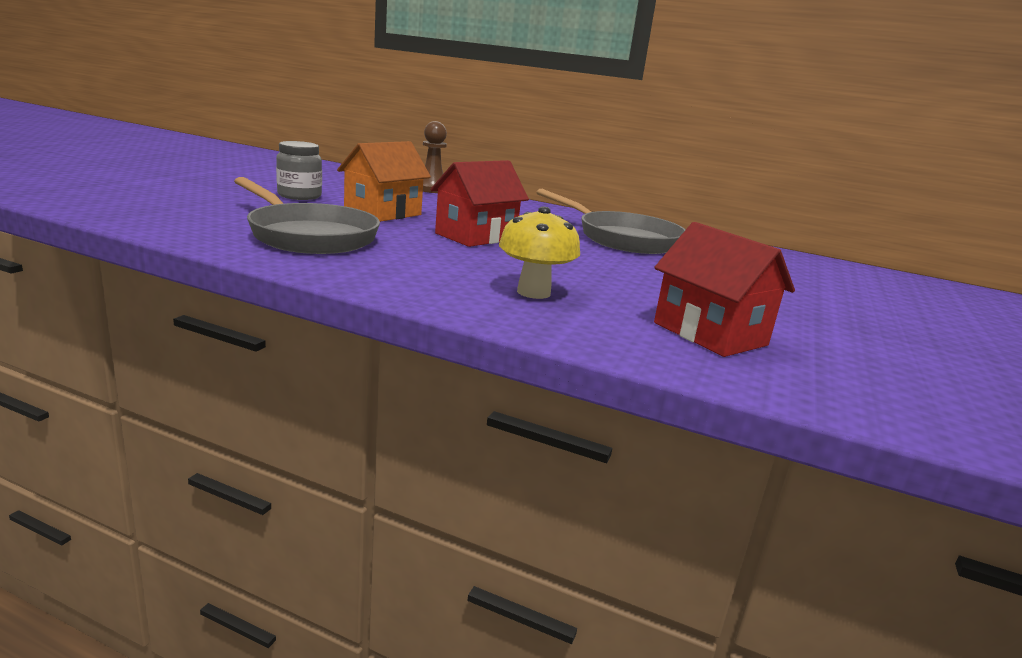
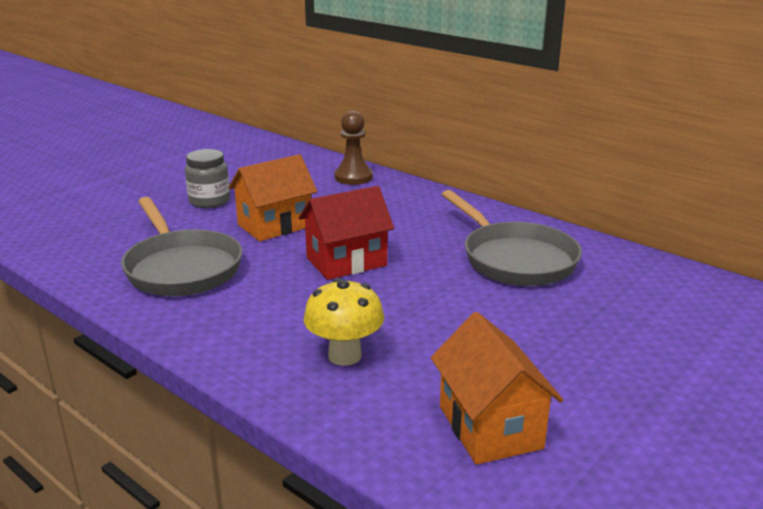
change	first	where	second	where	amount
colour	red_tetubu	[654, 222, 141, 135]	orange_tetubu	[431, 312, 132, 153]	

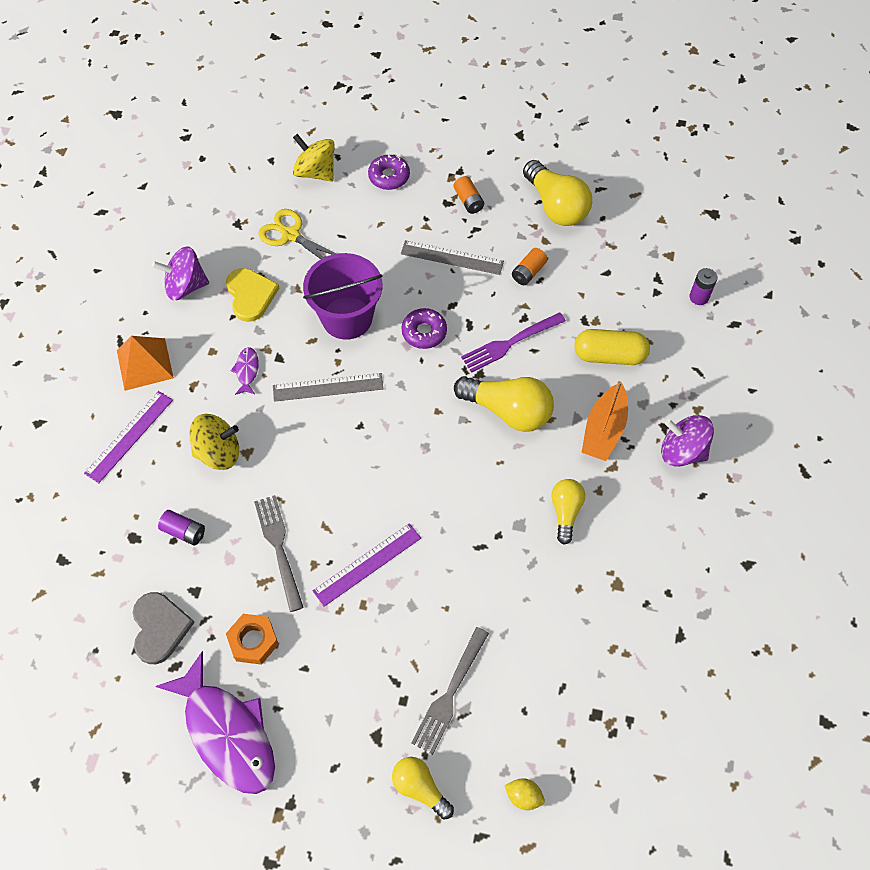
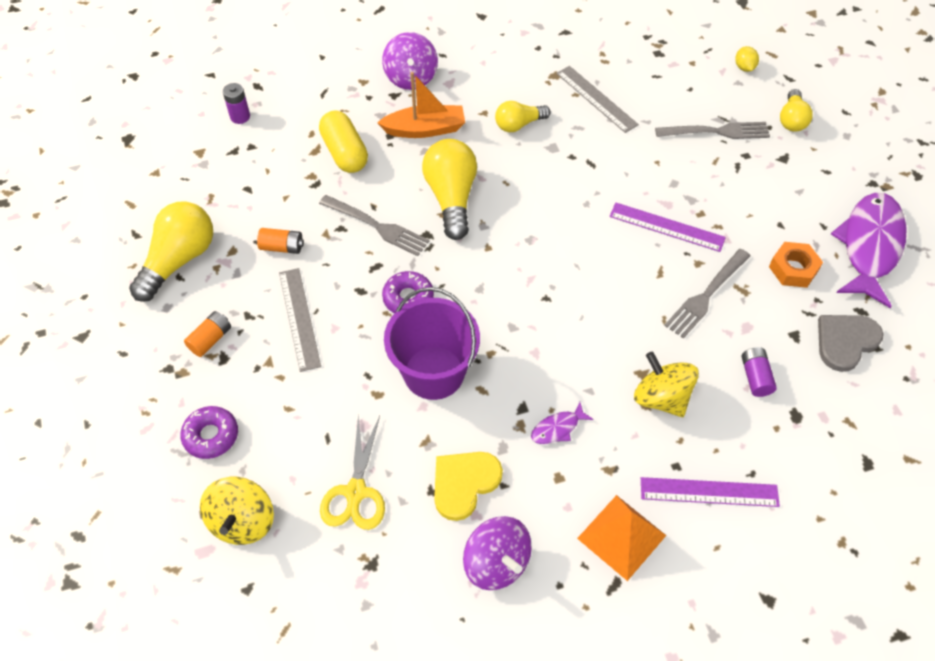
change	first	where	second	where	amount
colour	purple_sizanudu	[461, 312, 105, 61]	grey_sizanudu	[319, 195, 111, 61]	
relocated	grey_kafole	[273, 373, 110, 29]		[556, 66, 83, 67]	

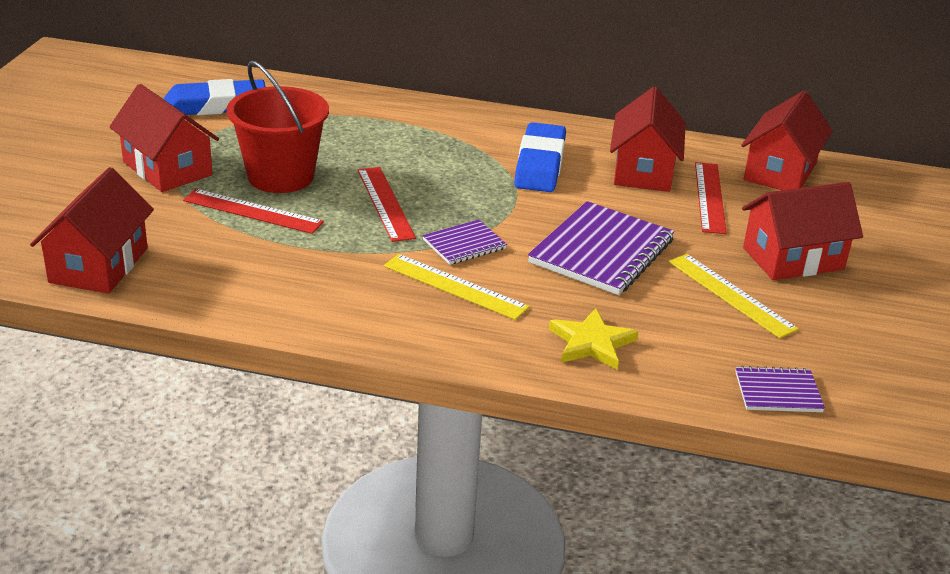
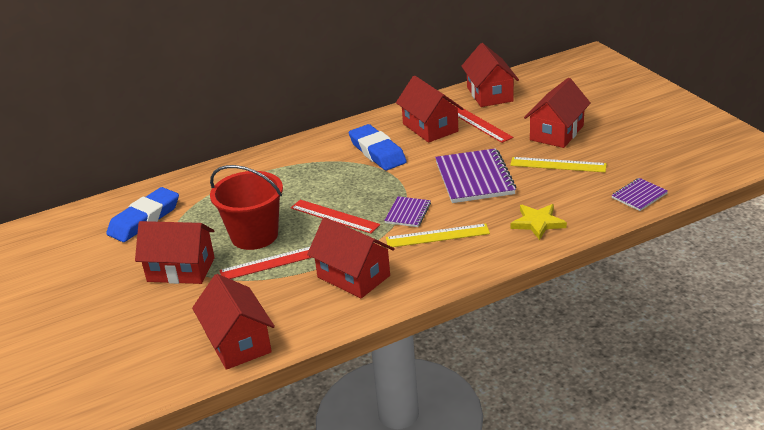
change	first	where	second	where	amount
appeared			red_tetubu	[307, 217, 88, 81]	

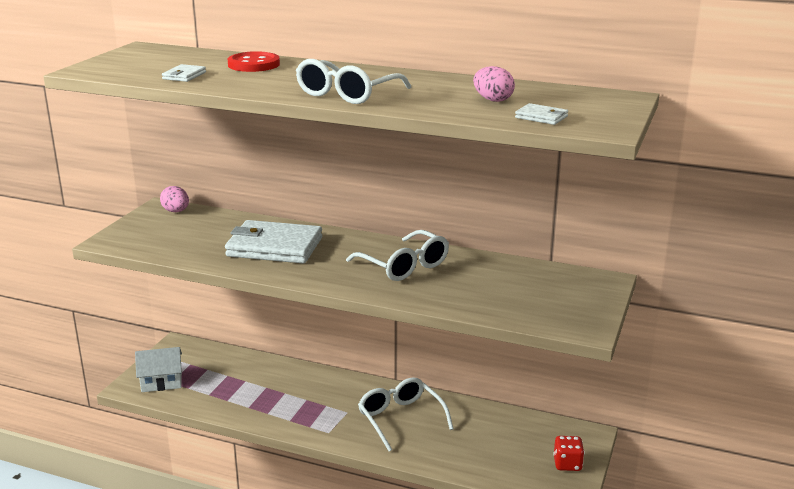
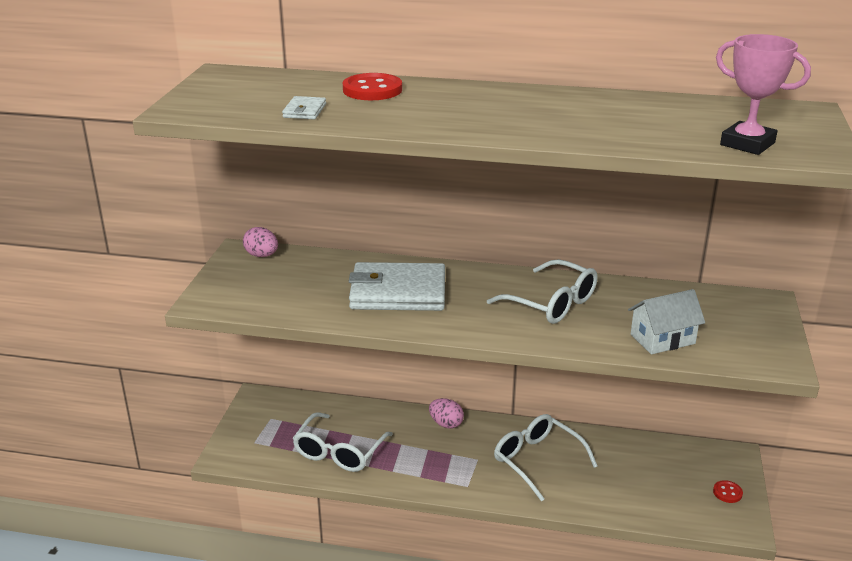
change	first	where	second	where	amount
relocated	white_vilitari	[296, 59, 115, 45]		[292, 412, 101, 60]	
relocated	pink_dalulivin	[473, 66, 42, 36]		[429, 398, 35, 31]	
exchanged	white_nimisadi	[515, 103, 53, 22]	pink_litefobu	[716, 34, 95, 121]	
relocated	white_tetubu	[135, 347, 47, 45]		[628, 289, 77, 65]	
exchanged	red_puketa	[553, 436, 32, 35]	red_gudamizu	[713, 480, 30, 23]	

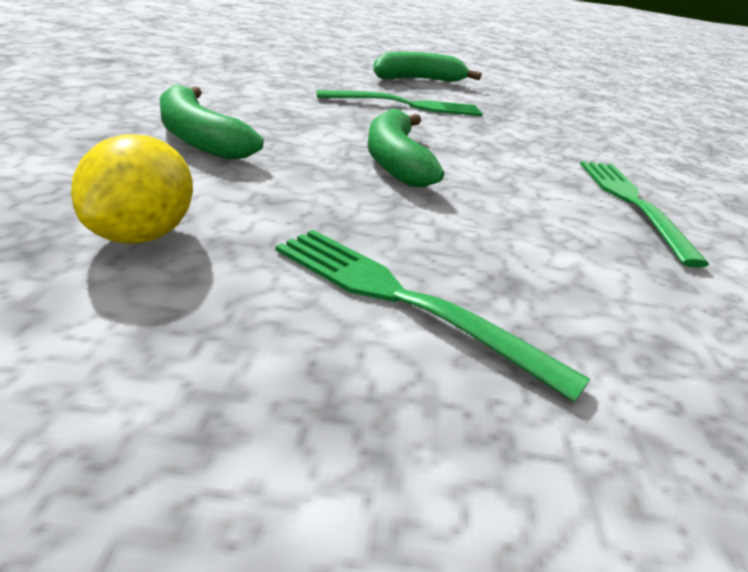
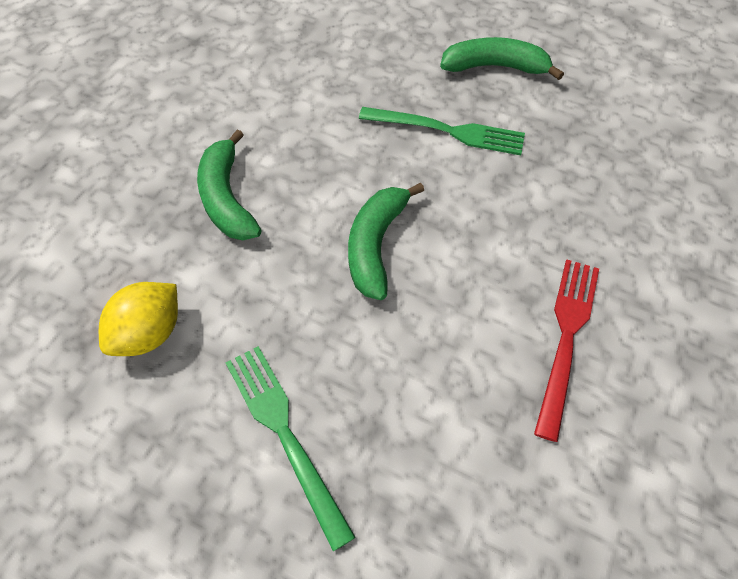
change	first	where	second	where	amount
colour	green_sizanudu	[580, 161, 129, 107]	red_sizanudu	[534, 259, 65, 183]	

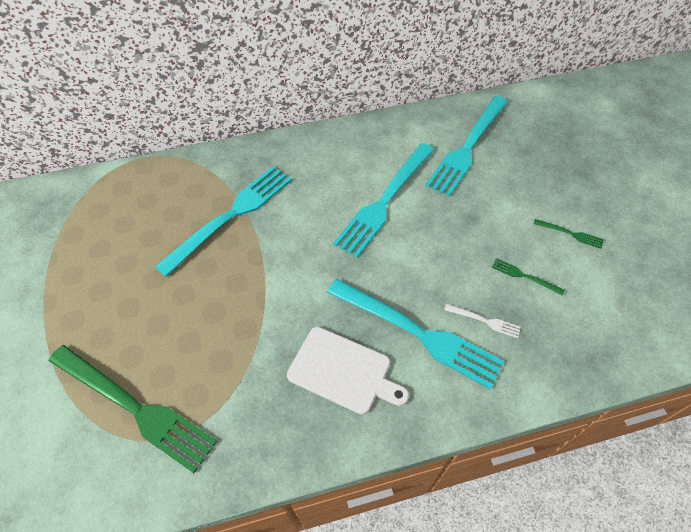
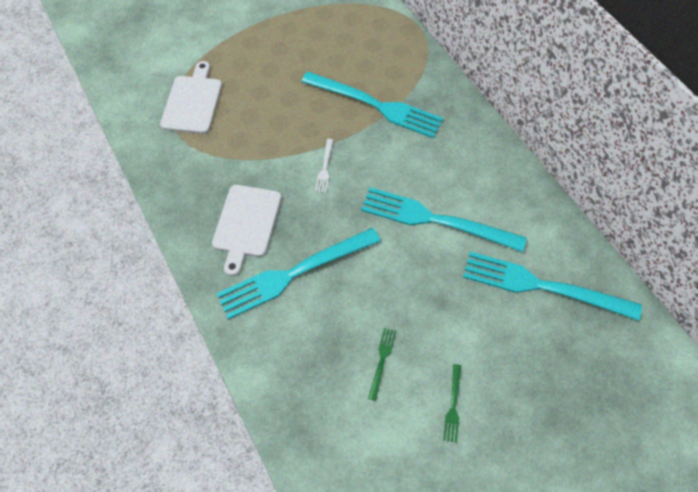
change	first	where	second	where	amount
spun	turquoise_sizanudu	[327, 279, 177, 110]		[216, 228, 164, 91]	45 degrees clockwise
relocated	white_sizanudu	[444, 304, 77, 34]		[315, 139, 18, 54]	
exchanged	green_sizanudu	[49, 345, 168, 128]	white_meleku	[160, 61, 62, 73]	

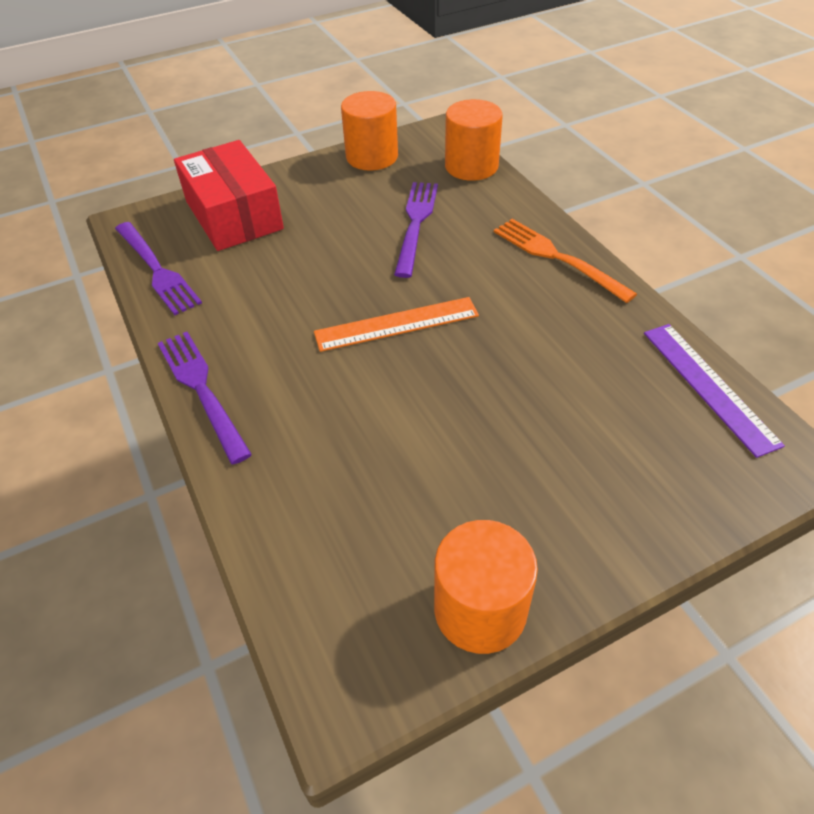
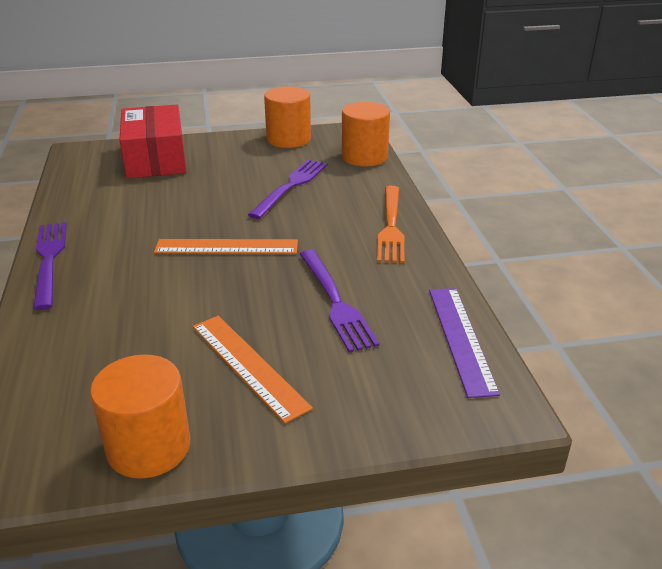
change	first	where	second	where	amount
spun	orange_sizanudu	[494, 219, 143, 84]		[377, 186, 27, 77]	150 degrees counterclockwise
relocated	purple_sizanudu	[115, 222, 87, 93]		[300, 250, 79, 103]	
appeared			orange_kafole	[193, 316, 120, 107]	

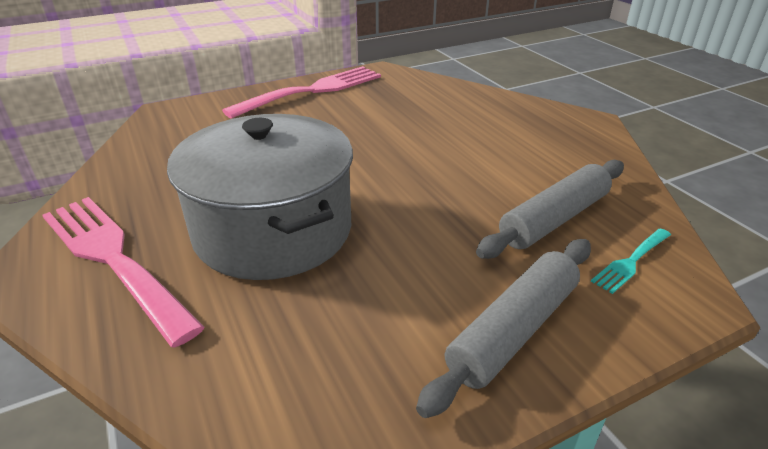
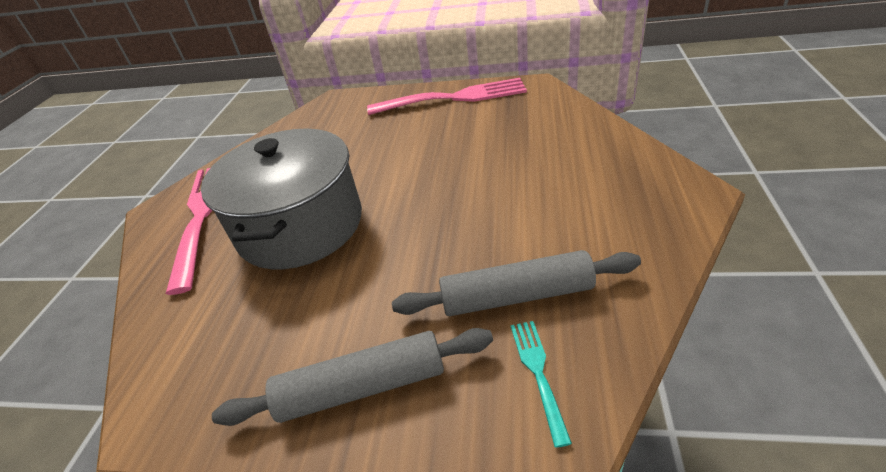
change	first	where	second	where	amount
spun	turquoise_sizanudu	[591, 229, 80, 65]		[511, 321, 61, 127]	90 degrees clockwise

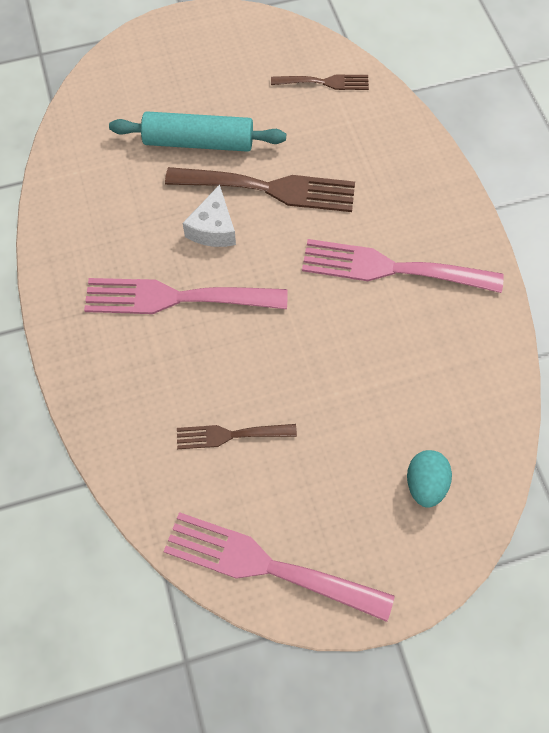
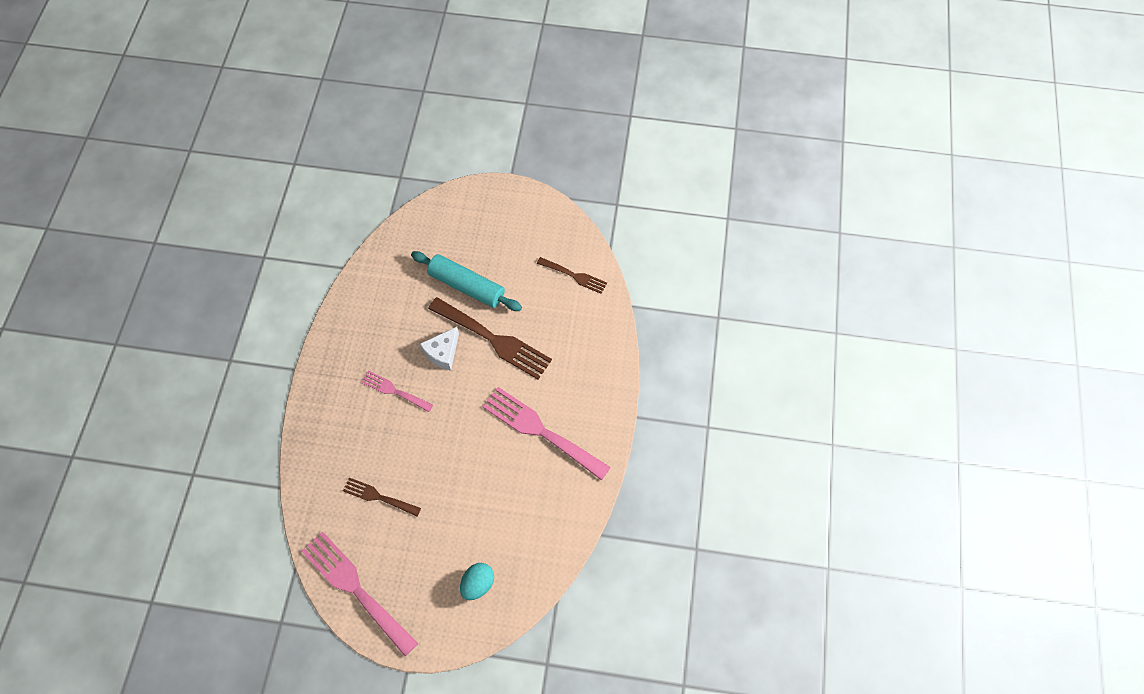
change	first	where	second	where	amount
size	pink_sizanudu	[84, 278, 204, 36]		[361, 371, 72, 41]	x0.55

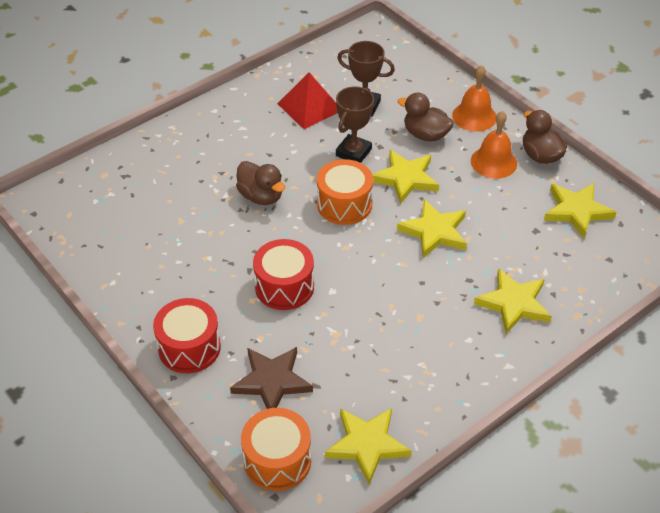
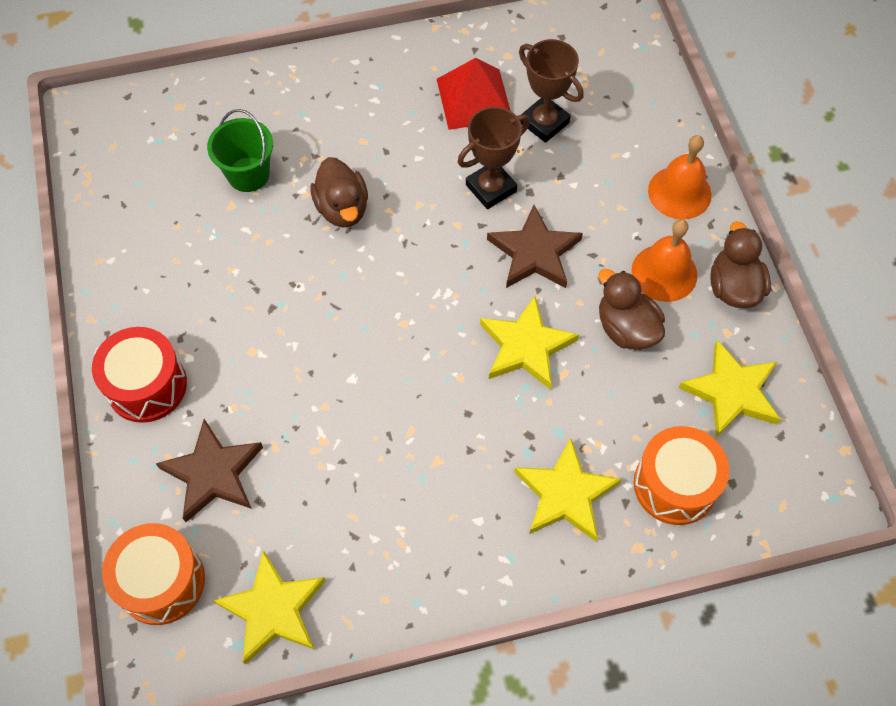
change	first	where	second	where	amount
relocated	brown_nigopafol	[398, 93, 56, 49]		[599, 269, 66, 81]	
colour	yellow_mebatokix	[372, 150, 67, 54]	brown_mebatokix	[487, 205, 96, 83]	
relocated	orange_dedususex	[317, 159, 56, 66]		[634, 426, 95, 99]	
missing	red_dedususex	[253, 239, 61, 71]			
appeared			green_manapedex	[207, 109, 66, 83]	

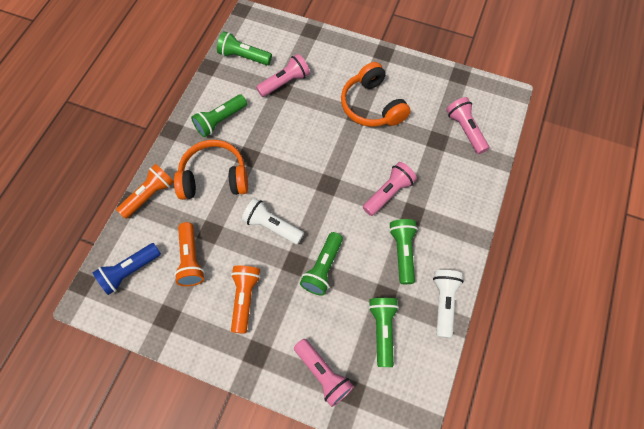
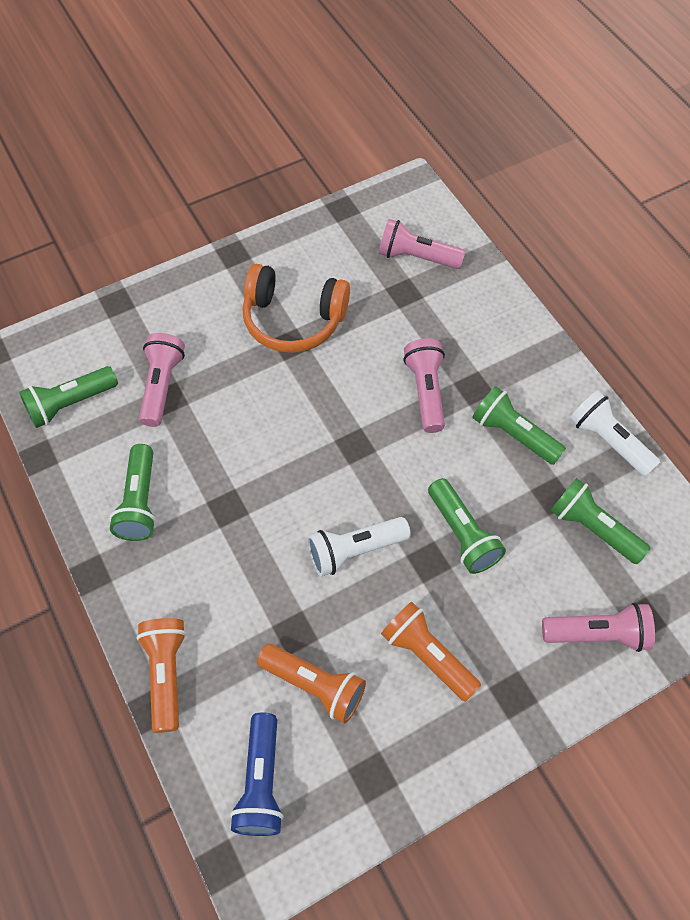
change	first	where	second	where	amount
missing	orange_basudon	[174, 140, 74, 60]			

